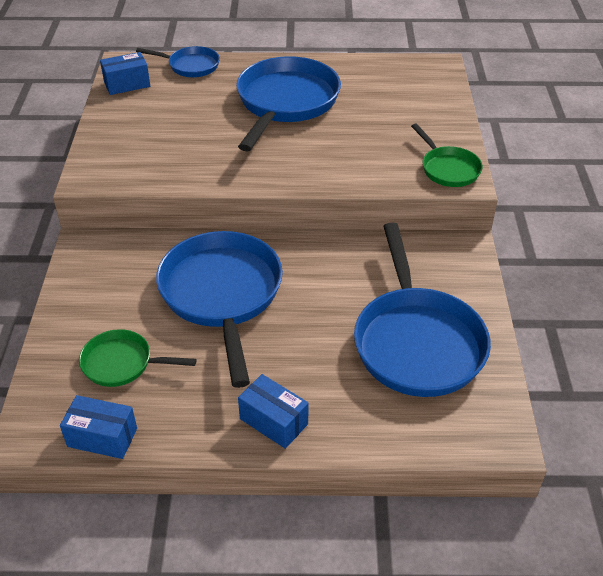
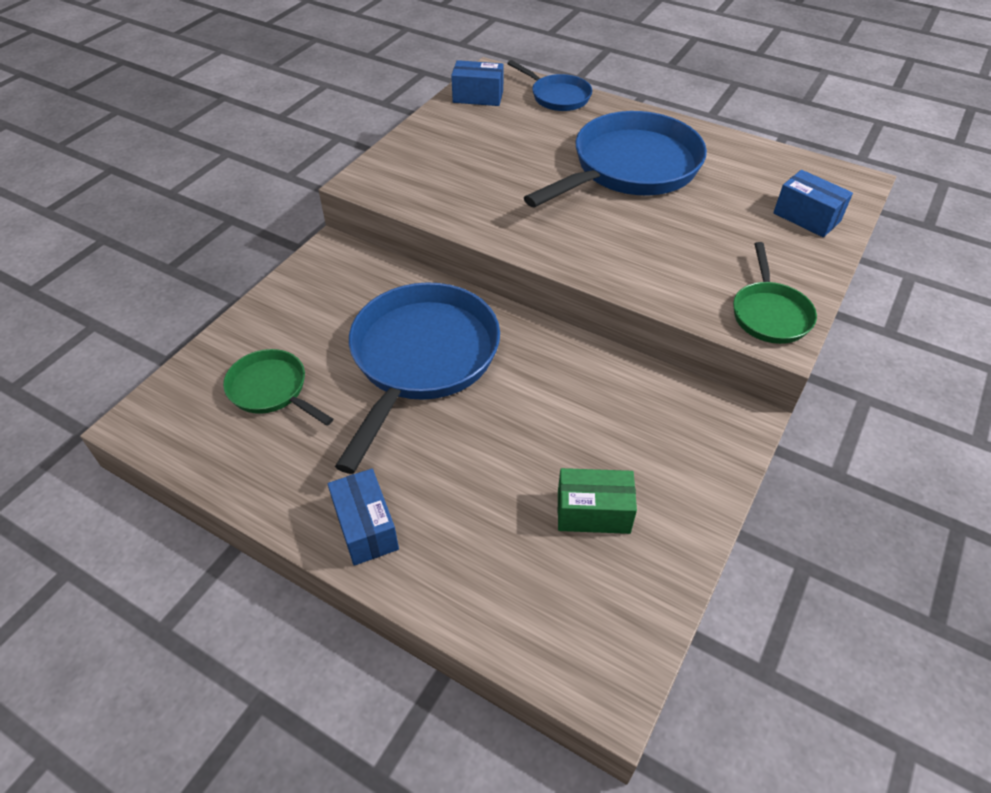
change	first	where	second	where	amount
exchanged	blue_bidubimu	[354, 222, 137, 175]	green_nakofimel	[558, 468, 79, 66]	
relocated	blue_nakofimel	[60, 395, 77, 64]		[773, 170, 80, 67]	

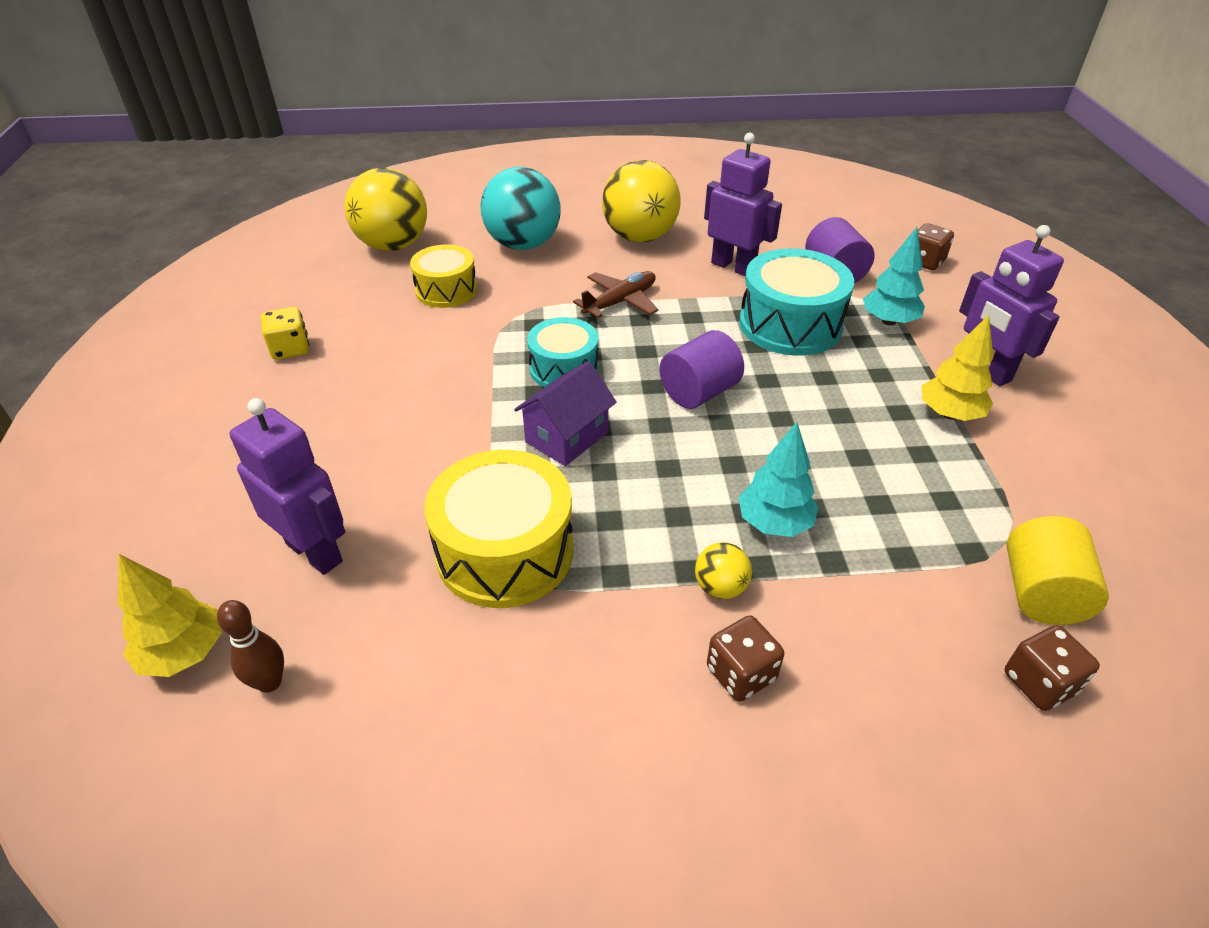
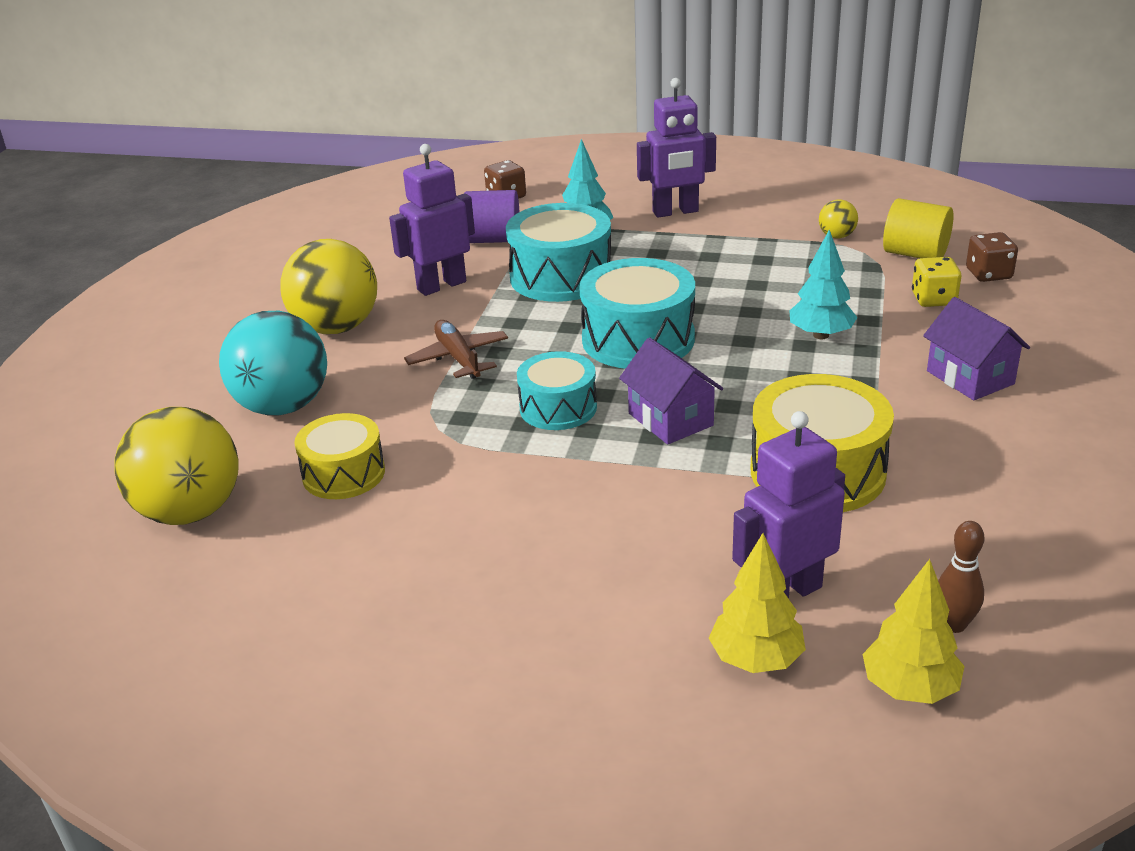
change	first	where	second	where	amount
relocated	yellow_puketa	[261, 307, 48, 53]		[912, 257, 49, 50]	
relocated	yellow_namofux	[922, 315, 71, 106]		[709, 533, 97, 140]	
exchanged	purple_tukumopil	[660, 330, 84, 79]	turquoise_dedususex	[579, 258, 116, 111]	
relocated	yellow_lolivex	[695, 542, 57, 57]		[819, 199, 39, 40]	
exchanged	brown_puketa	[707, 615, 77, 87]	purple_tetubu	[923, 297, 107, 103]	

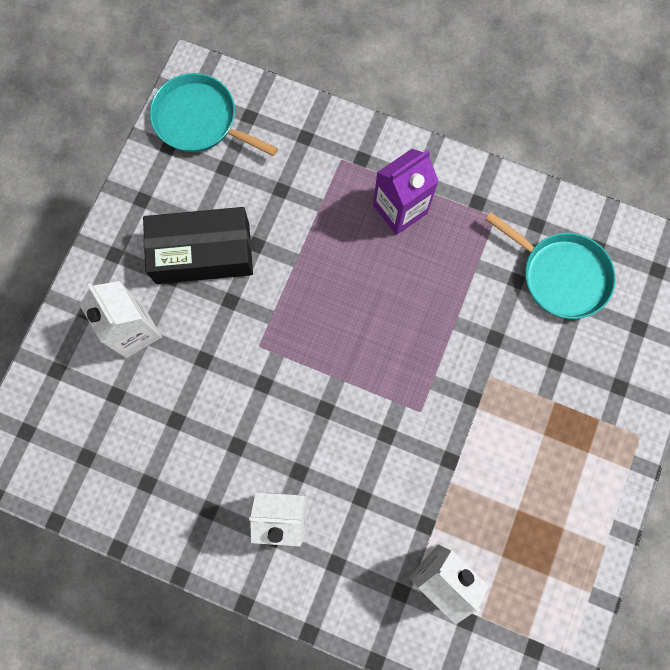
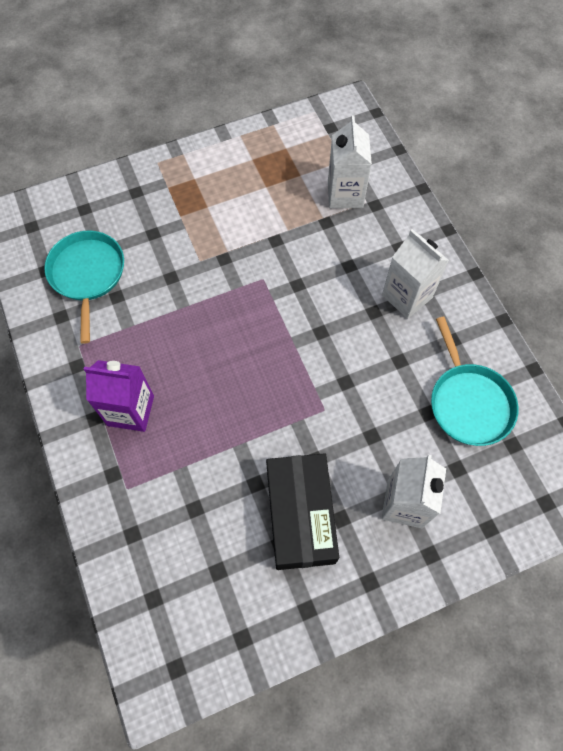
change	first	where	second	where	amount
relocated	turquoise_bidubimu	[150, 73, 128, 83]		[431, 317, 88, 129]	
spun	black_nakofimel	[143, 207, 110, 77]		[266, 453, 73, 117]	45 degrees clockwise

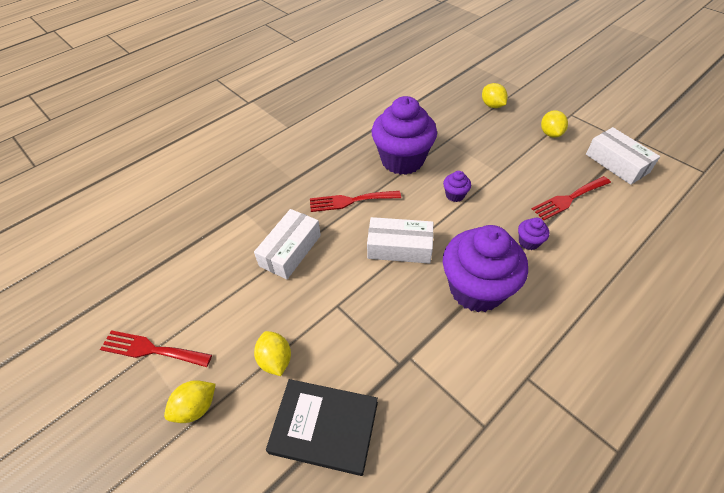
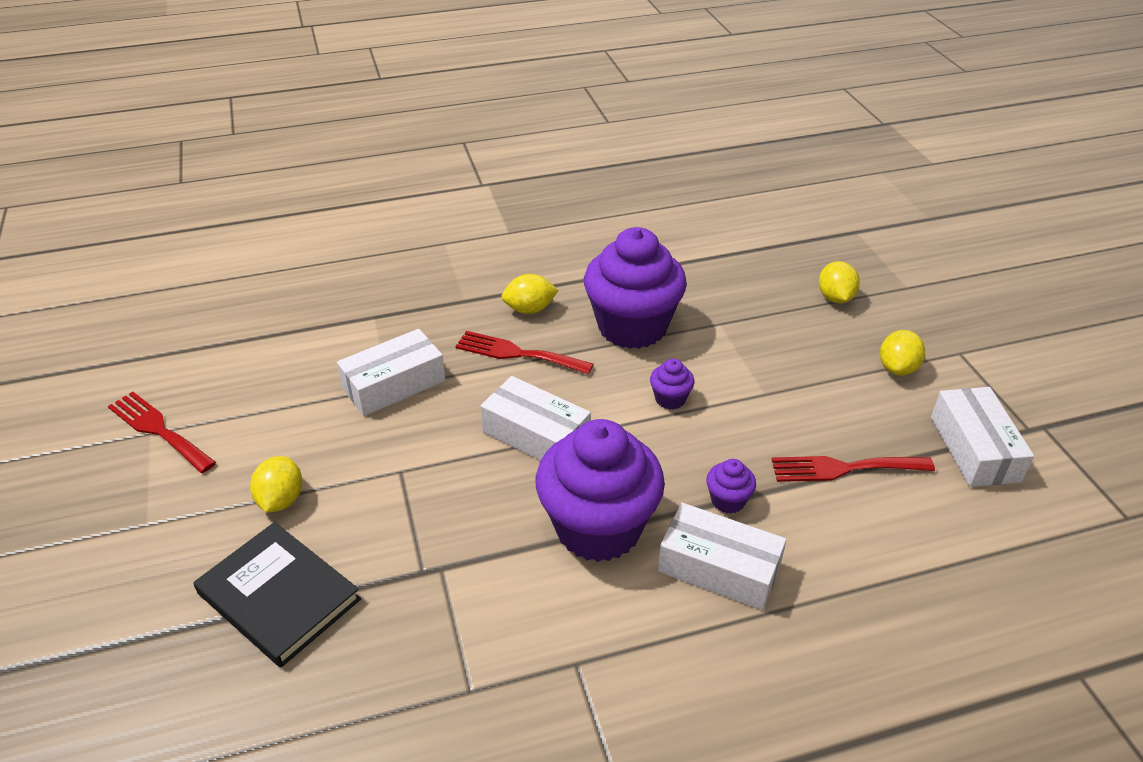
change	first	where	second	where	amount
relocated	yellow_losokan	[164, 380, 52, 43]		[501, 274, 58, 40]	
appeared			white_nakofimel	[658, 503, 129, 107]	

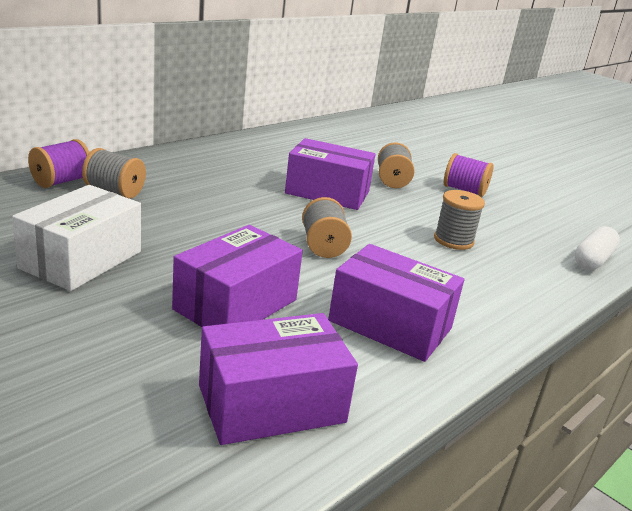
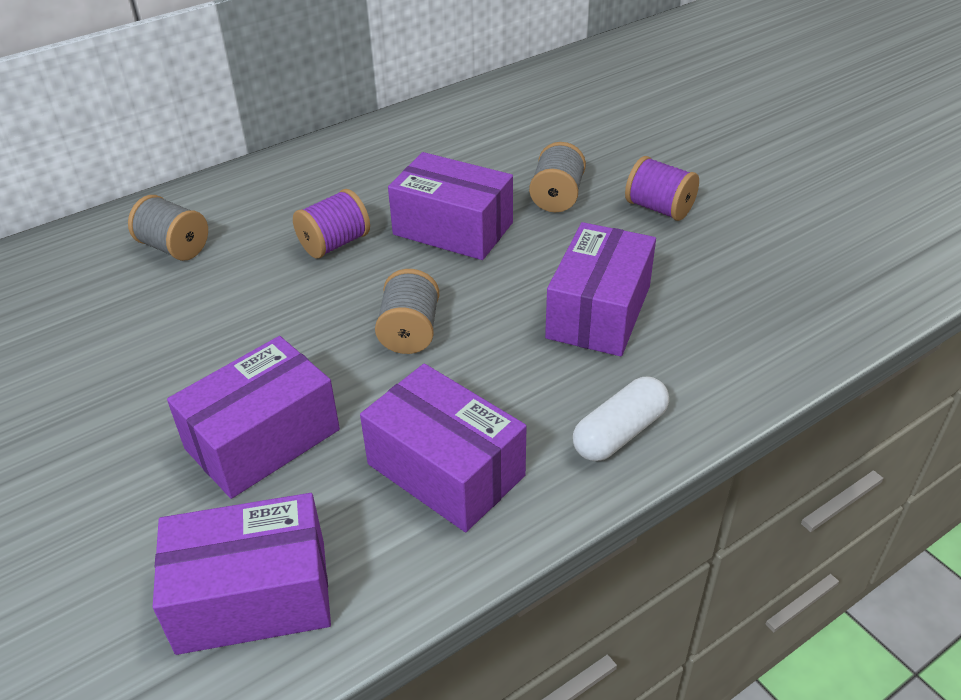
change	first	where	second	where	amount
relocated	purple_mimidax	[28, 139, 61, 49]		[293, 189, 77, 69]	
missing	white_nakofimel	[12, 185, 129, 106]			
exchanged	grey_mimidax	[434, 190, 51, 60]	purple_nakofimel	[545, 222, 111, 135]	
relocated	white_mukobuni	[574, 226, 46, 44]		[573, 376, 96, 85]	

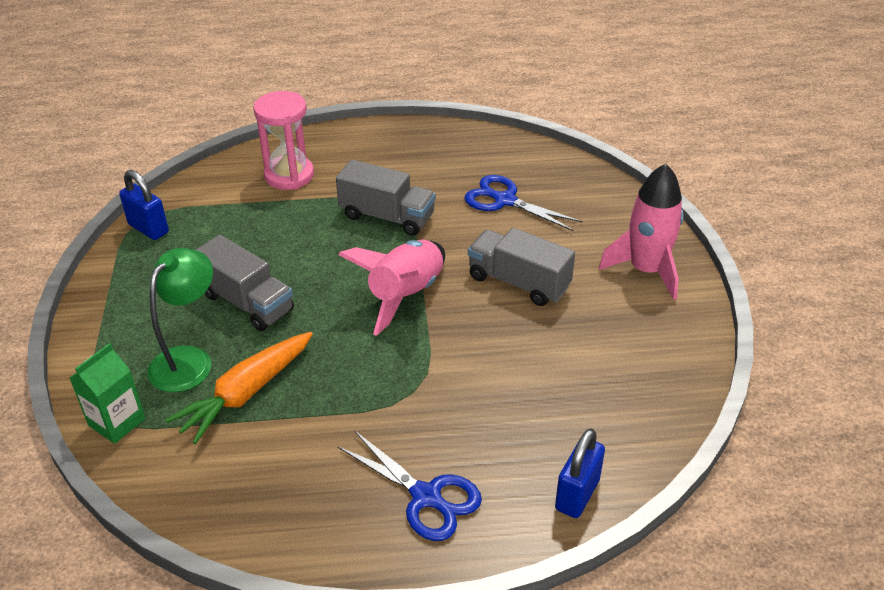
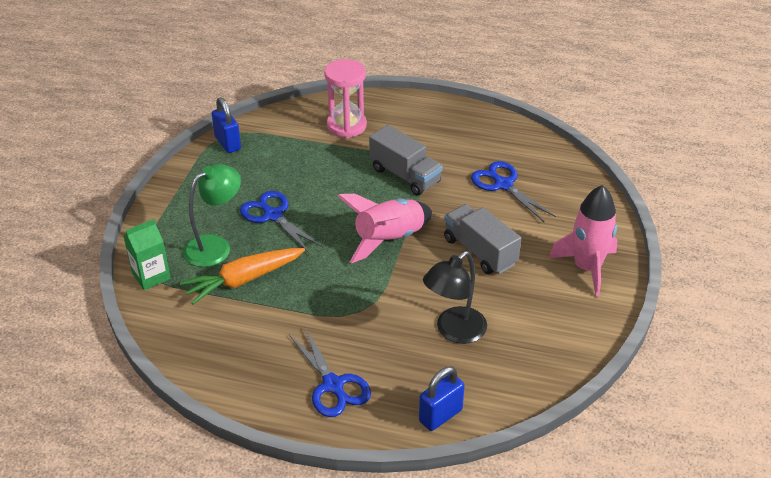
change	first	where	second	where	amount
exchanged	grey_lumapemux	[196, 235, 98, 96]	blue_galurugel	[240, 191, 83, 63]	
appeared			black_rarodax	[423, 251, 64, 93]	

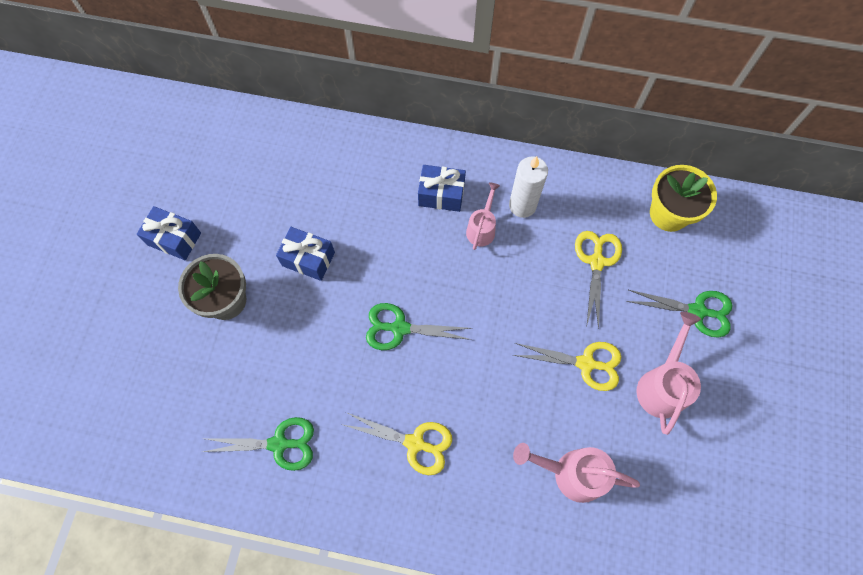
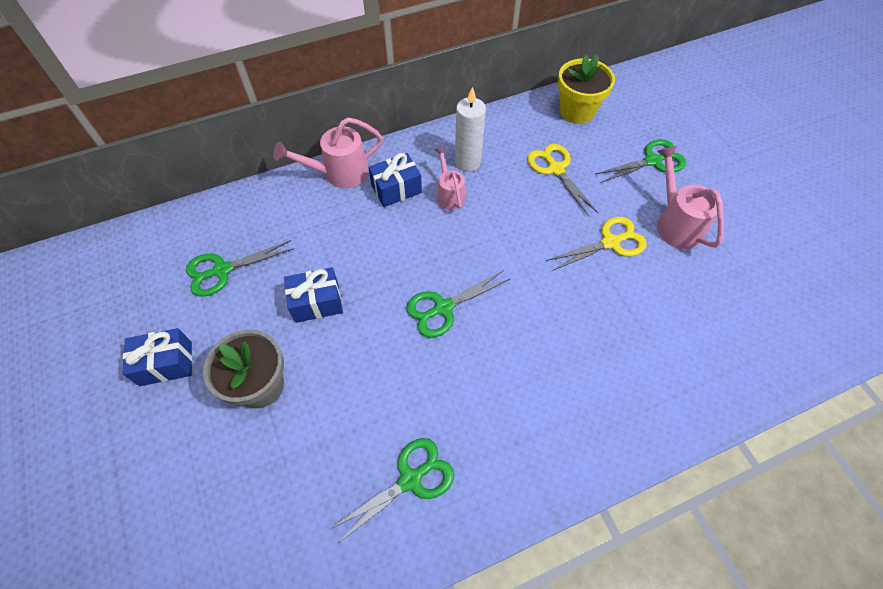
change	first	where	second	where	amount
missing	yellow_galurugel	[344, 412, 108, 63]			
relocated	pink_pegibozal	[513, 443, 127, 60]		[273, 117, 110, 71]	
appeared			green_galurugel	[186, 240, 108, 57]	

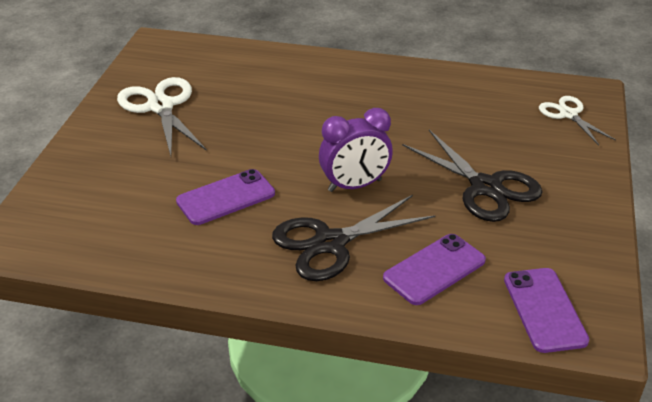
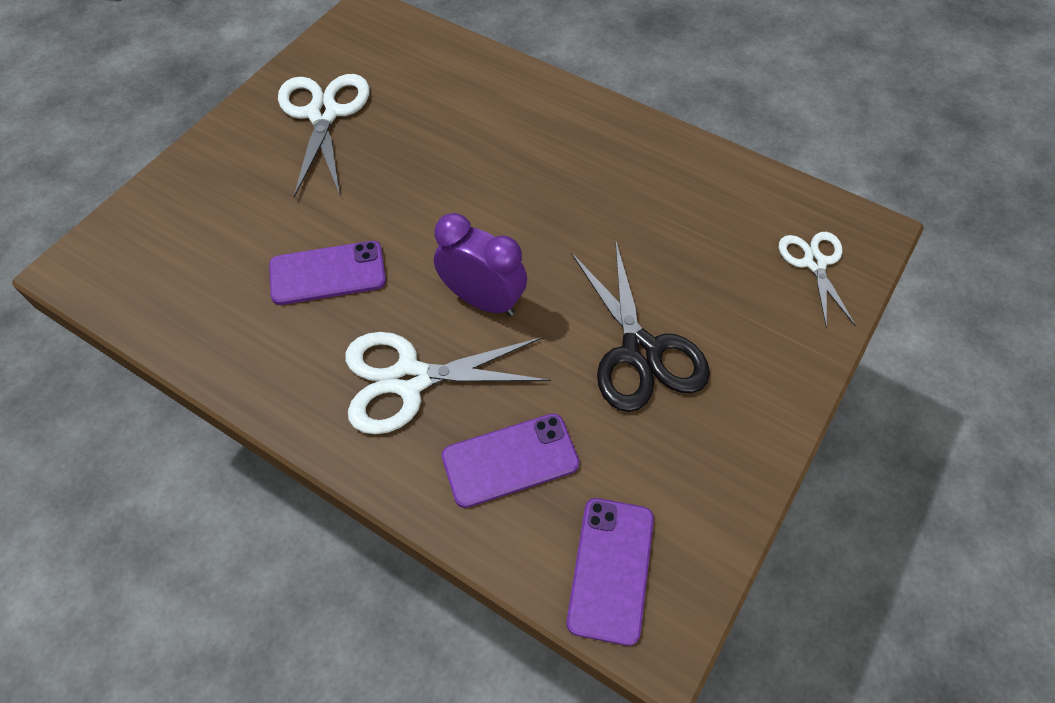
change	first	where	second	where	amount
spun	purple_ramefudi	[319, 108, 74, 84]		[434, 213, 93, 103]	150 degrees counterclockwise
colour	black_galurugel	[272, 195, 163, 86]	white_galurugel	[345, 332, 206, 102]	

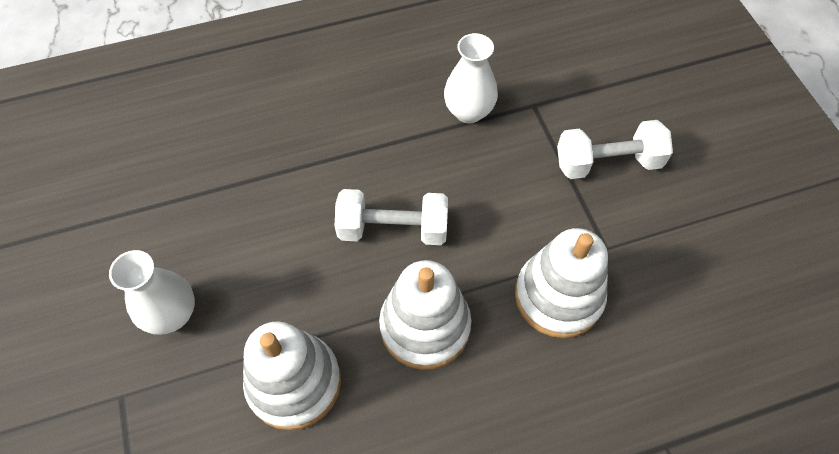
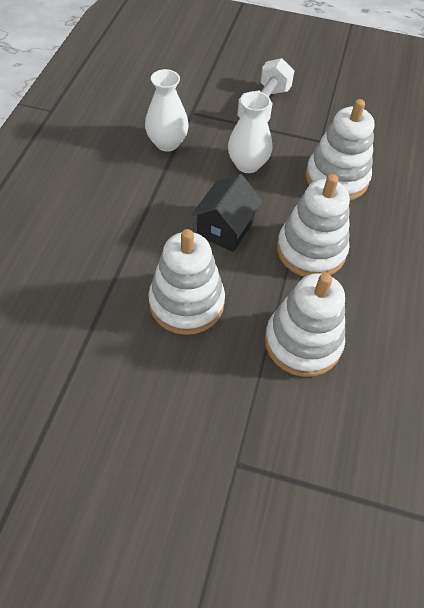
change	first	where	second	where	amount
exchanged	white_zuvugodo	[335, 189, 113, 56]	black_tetubu	[191, 174, 72, 78]	
relocated	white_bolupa	[109, 250, 86, 85]		[228, 91, 44, 82]	
appeared			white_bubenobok	[148, 229, 77, 106]	

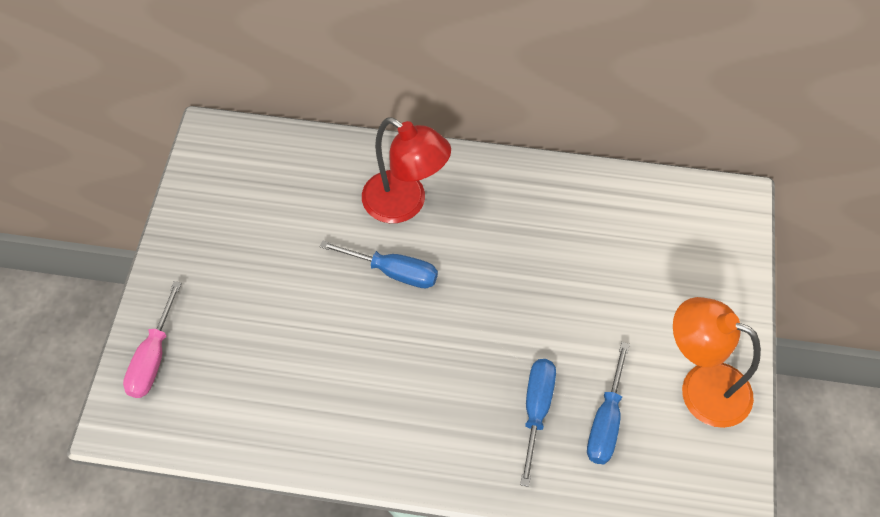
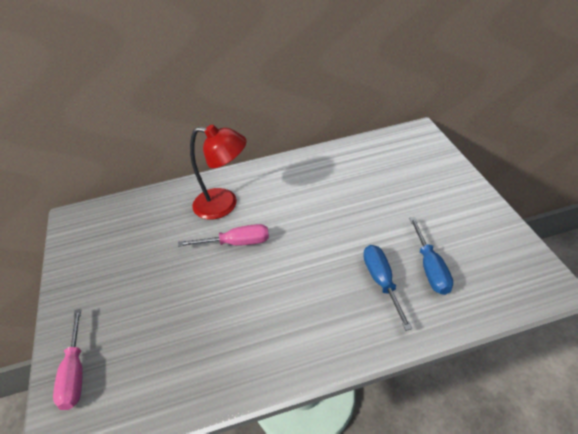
change	first	where	second	where	amount
colour	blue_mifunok	[320, 240, 118, 48]	pink_mifunok	[178, 224, 91, 23]	
missing	orange_rarodax	[673, 297, 88, 131]			

